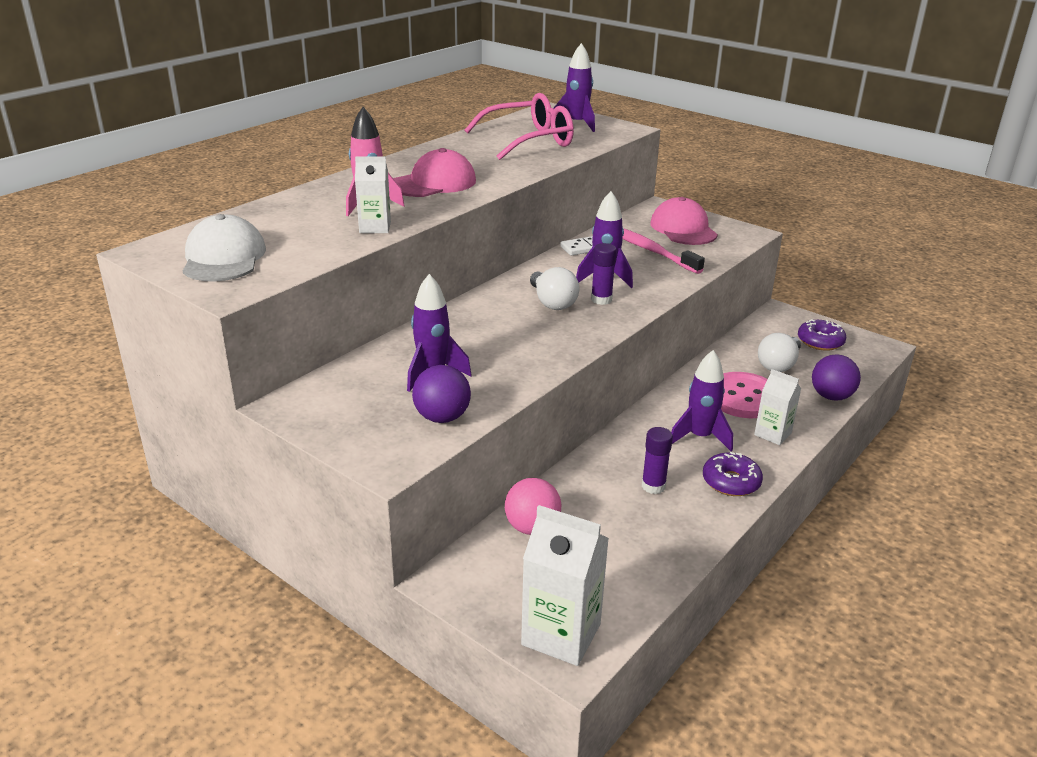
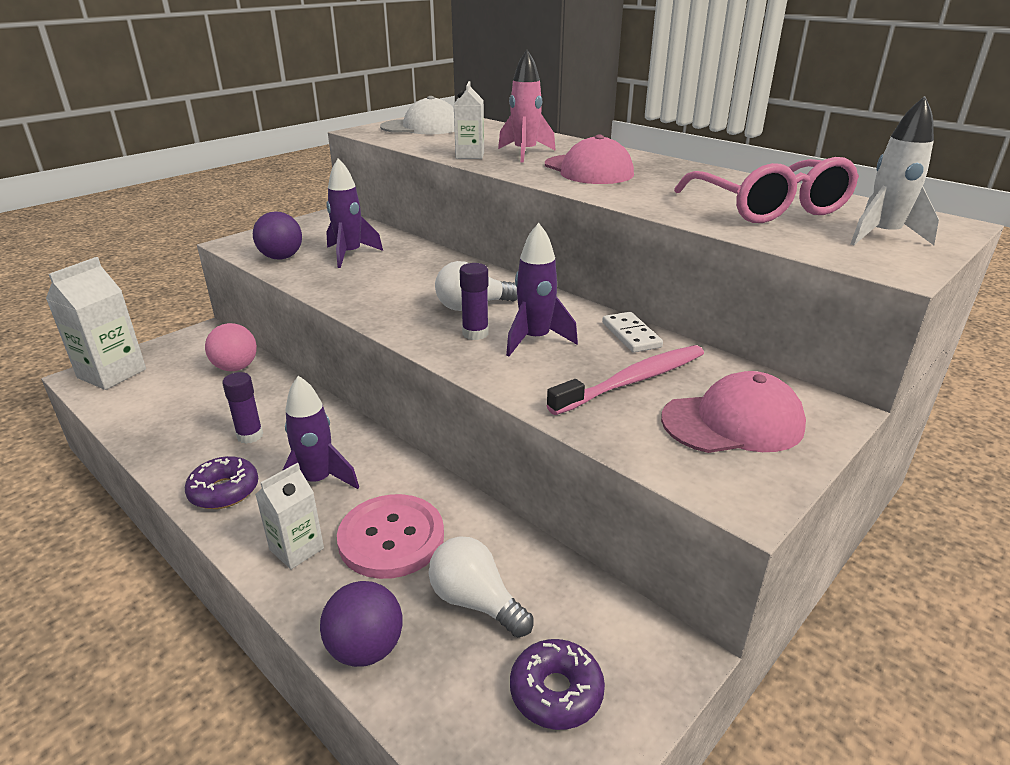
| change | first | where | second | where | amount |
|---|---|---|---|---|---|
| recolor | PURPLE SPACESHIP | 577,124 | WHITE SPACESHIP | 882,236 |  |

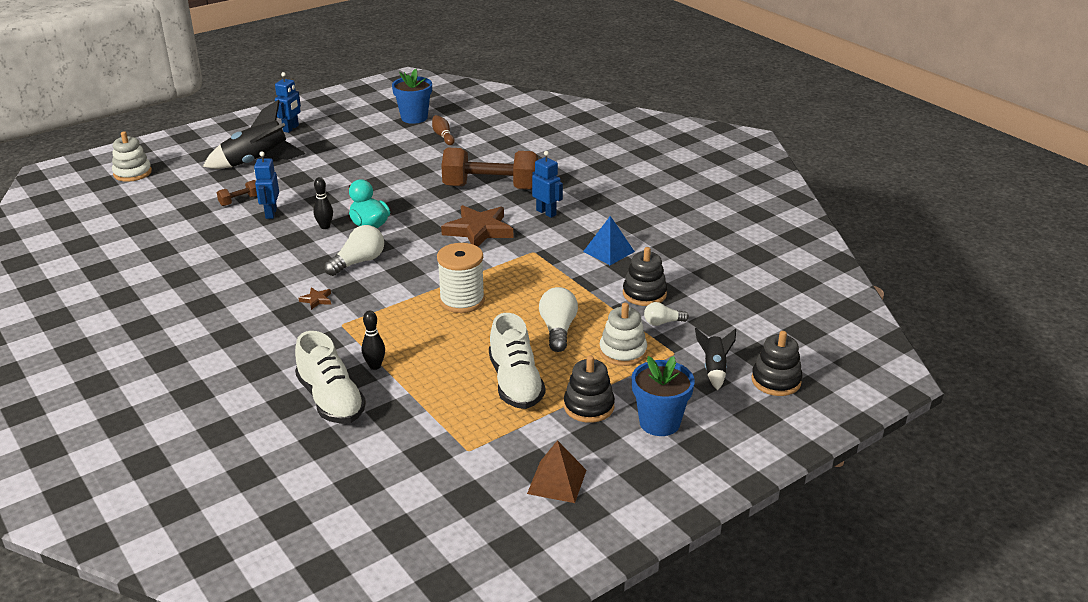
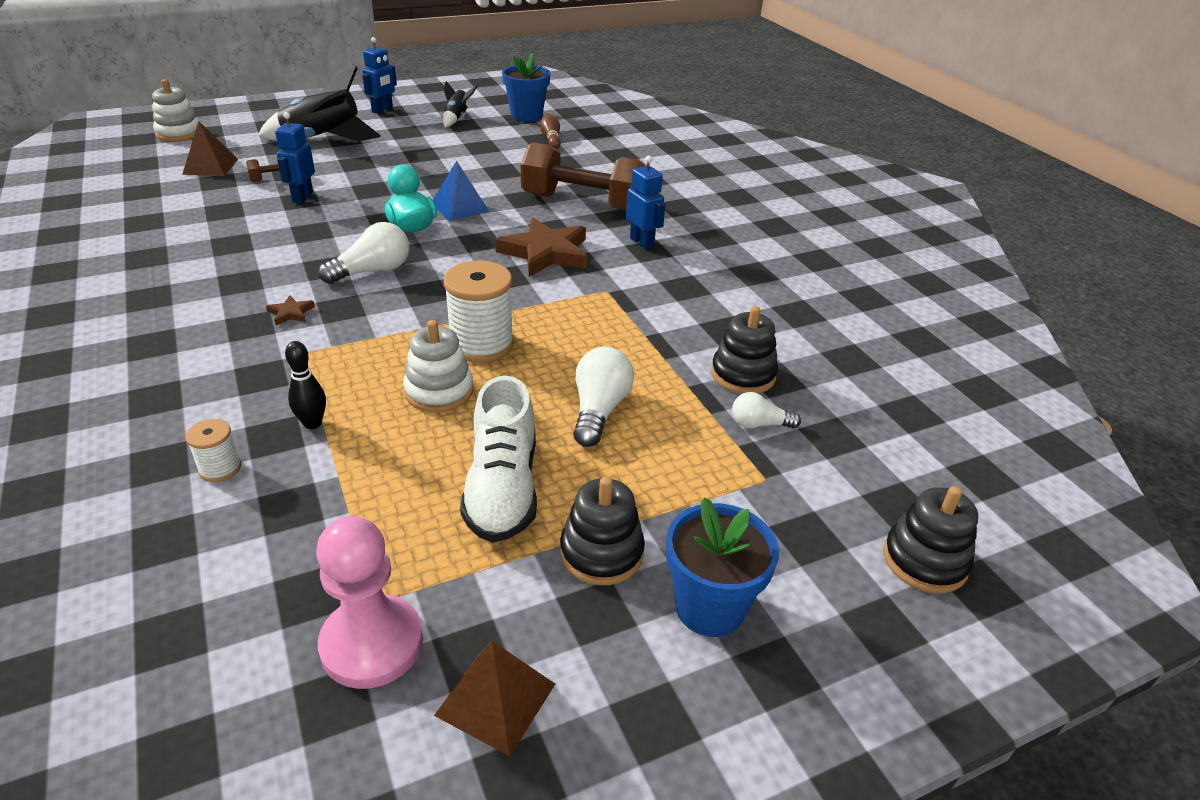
| change | first | where | second | where | amount |
|---|---|---|---|---|---|
| delete | EBONY TENPIN | 325,226 |  |  |  |
| move | COBALT PYRAMID SHAPE | 608,251 |  | 459,207 |  |
| move | WHITE RING STACKER | 623,352 |  | 439,391 |  |
| move | EBONY SPACESHIP | 714,369 |  | 456,118 |  |
| replace | WHITE SHOE | 331,400 | WHITE SPOOL | 220,468 |  |
| insert |  |  | RUSSET PYRAMID SHAPE | 210,166 |  |
| insert |  |  | ROSE-PINK PAWN | 372,643 |  |

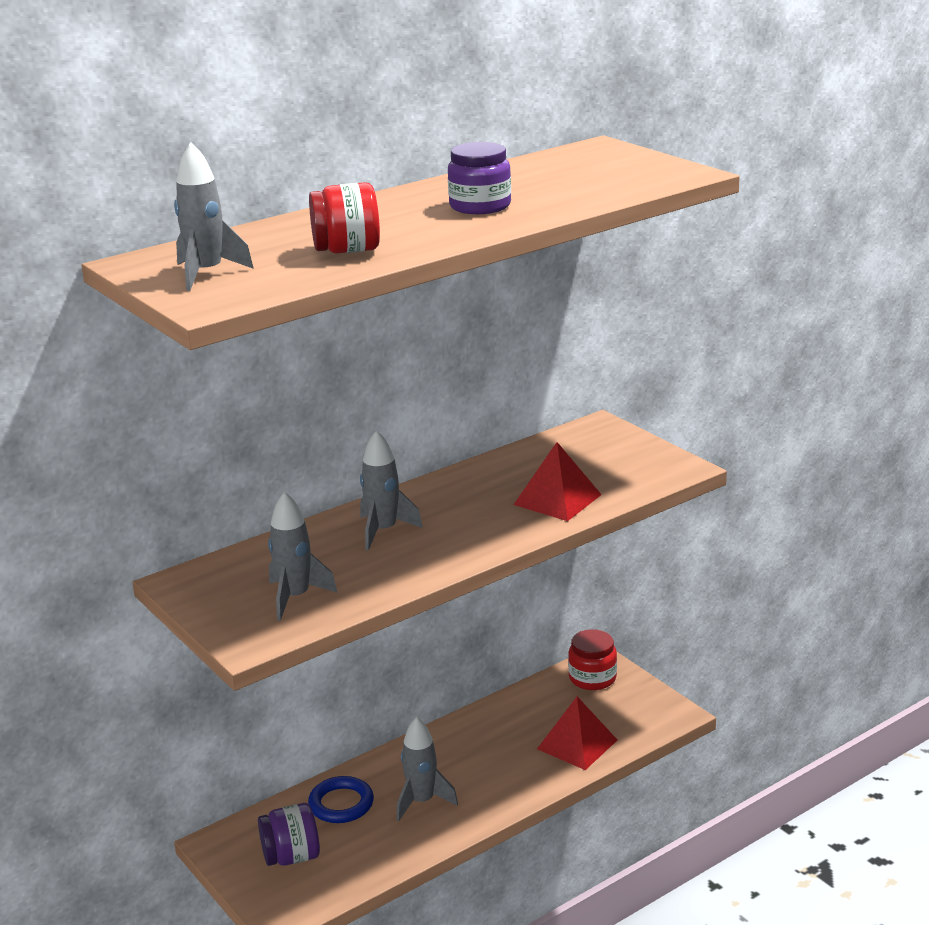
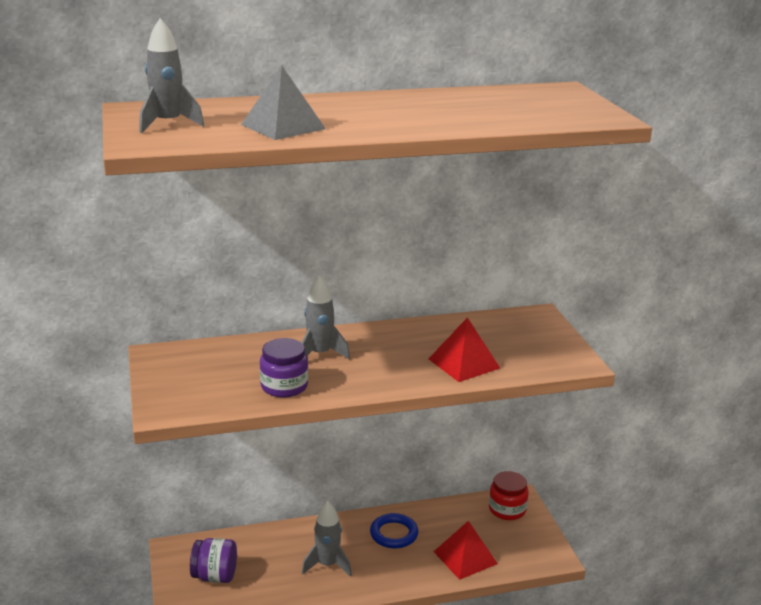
| change | first | where | second | where | amount |
|---|---|---|---|---|---|
| move | PURPLE PRESERVE JAR | 480,206 |  | 284,386 |  |
| replace | RED PRESERVE JAR | 347,250 | ASH-GREY PYRAMID SHAPE | 283,126 |  |
| delete | ASH-GREY SPACESHIP | 295,598 |  |  |  |
| move | COBALT TORUS | 341,804 |  | 394,534 |  |

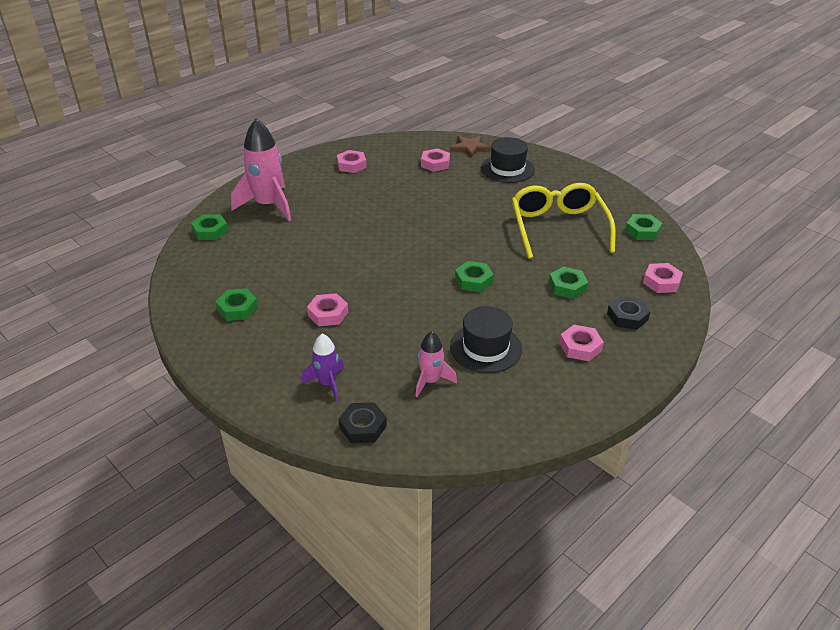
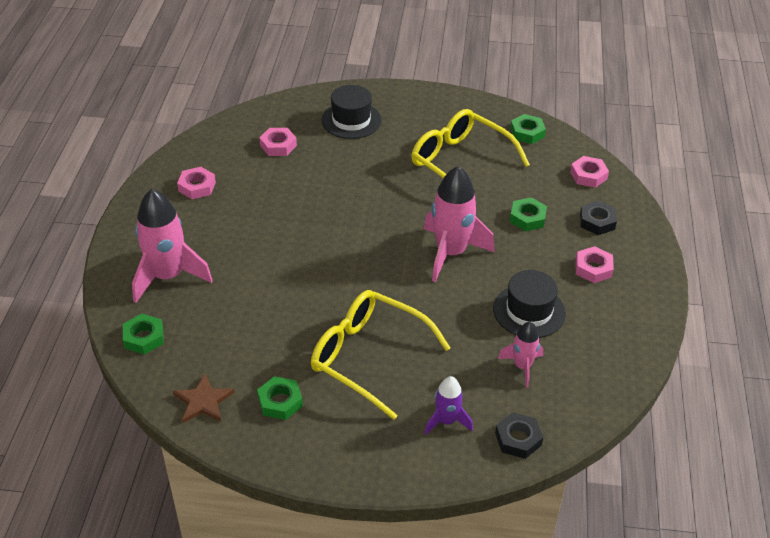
| change | first | where | second | where | amount |
|---|---|---|---|---|---|
| move | RUSSET STAR SHAPE | 470,147 |  | 203,401 |  |
| replace | LEAF-GREEN HEXAGON NUT | 473,280 | ROSE-PINK SPACESHIP | 450,253 |  |
| replace | ROSE-PINK HEXAGON NUT | 328,314 | BRIGHT YELLOW GLASSES | 368,357 |  |

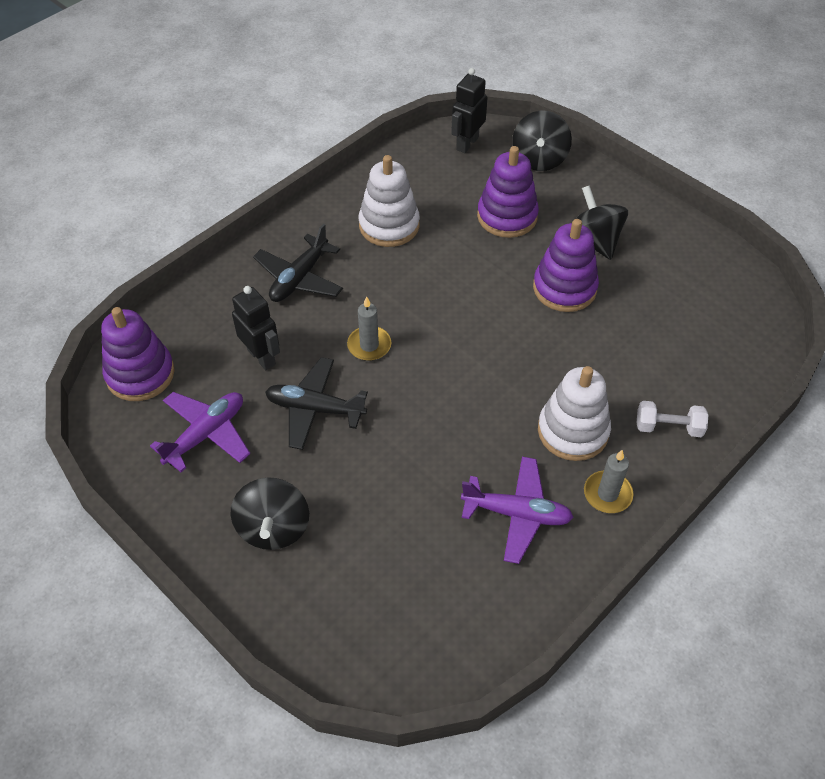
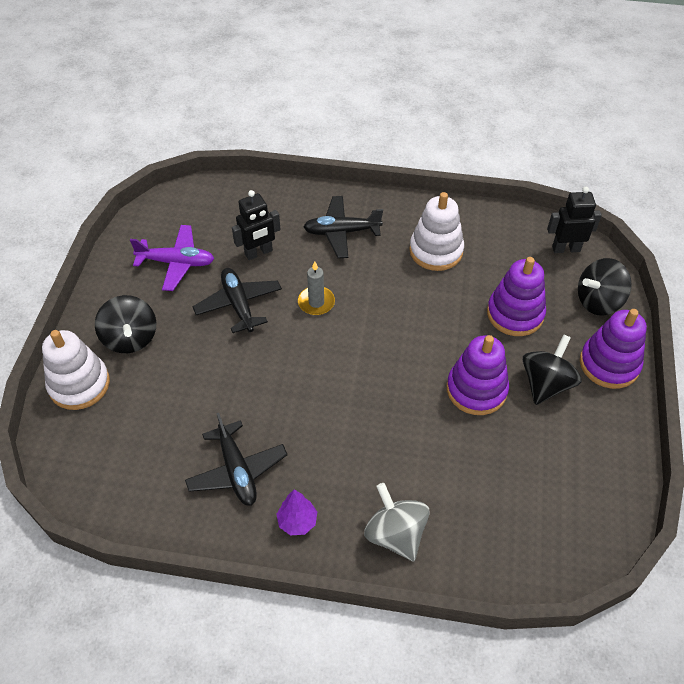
| change | first | where | second | where | amount |
|---|---|---|---|---|---|
| rotate | EBONY TOY ROBOT | 262,357 |  | 258,253 | 45 degrees clockwise |
| move | PURPLE RING STACKER | 140,374 |  | 609,364 |  |
| move | WHITE RING STACKER | 573,431 |  | 79,384 |  |
| replace | WHITE DUMBBELL | 668,427 | ASH-GREY SPINNING TOP | 395,534 |  |
| replace | ASH-GREY PILLAR CANDLE | 607,494 | PURPLE TREE | 297,522 |  |
| recolor | PURPLE TOY PLANE | 517,514 | EBONY TOY PLANE | 237,470 |  |
| rotate | EBONY SPINNING TOP | 273,528 |  | 130,338 | 75 degrees counterclockwise |

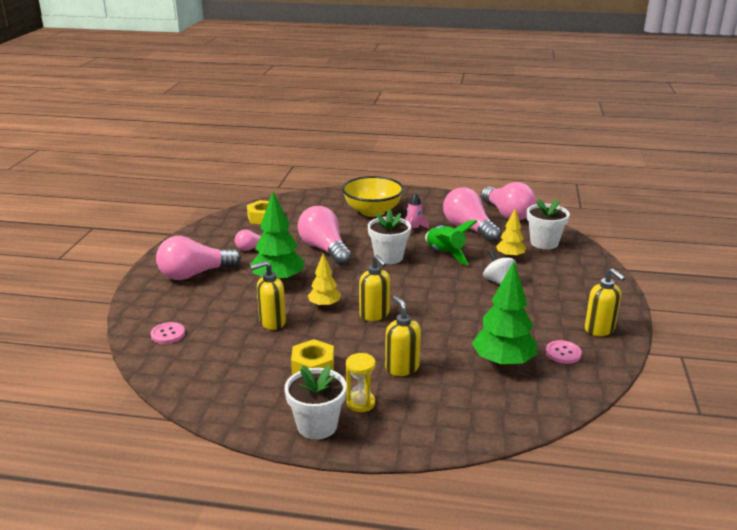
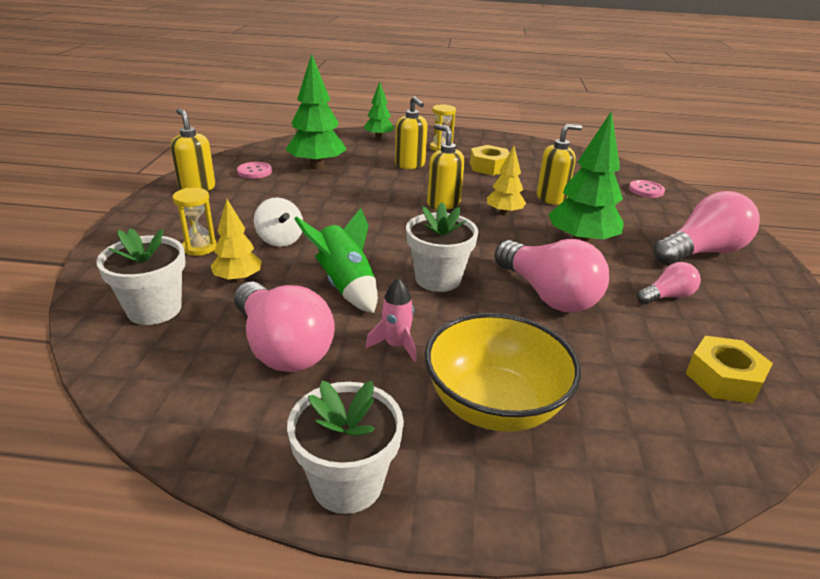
| change | first | where | second | where | amount |
|---|---|---|---|---|---|
| delete | ROSE-PINK LIGHTBULB | 507,214 |  |  |  |
| move | WHITE FLOWER POT | 317,426 |  | 347,483 |  |
| insert |  |  | LEAF-GREEN TREE | 378,137 |  |
| insert |  |  | BRIGHT YELLOW SANDGLASS | 200,247 |  |

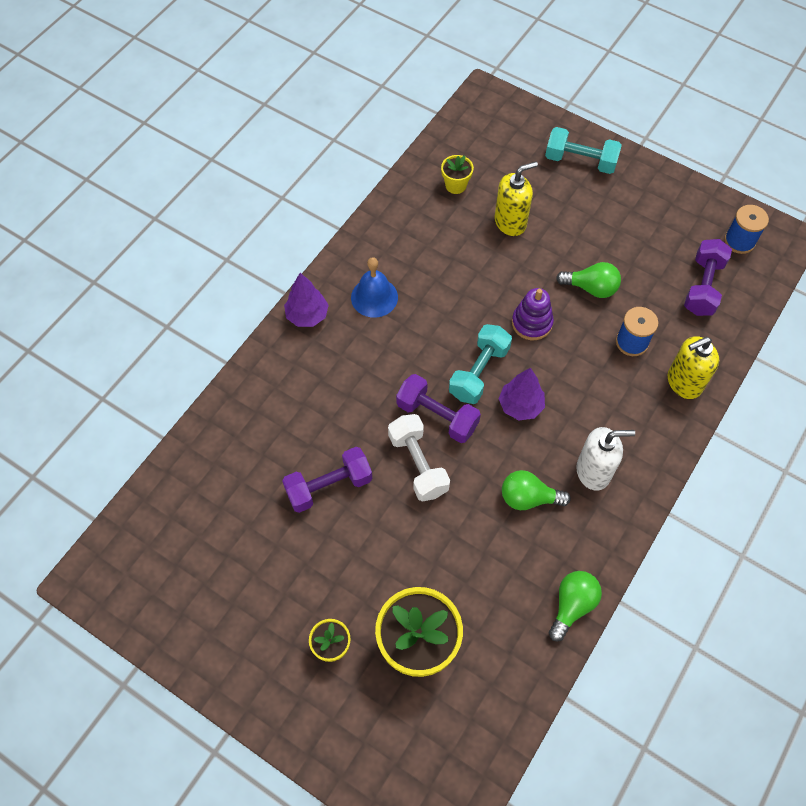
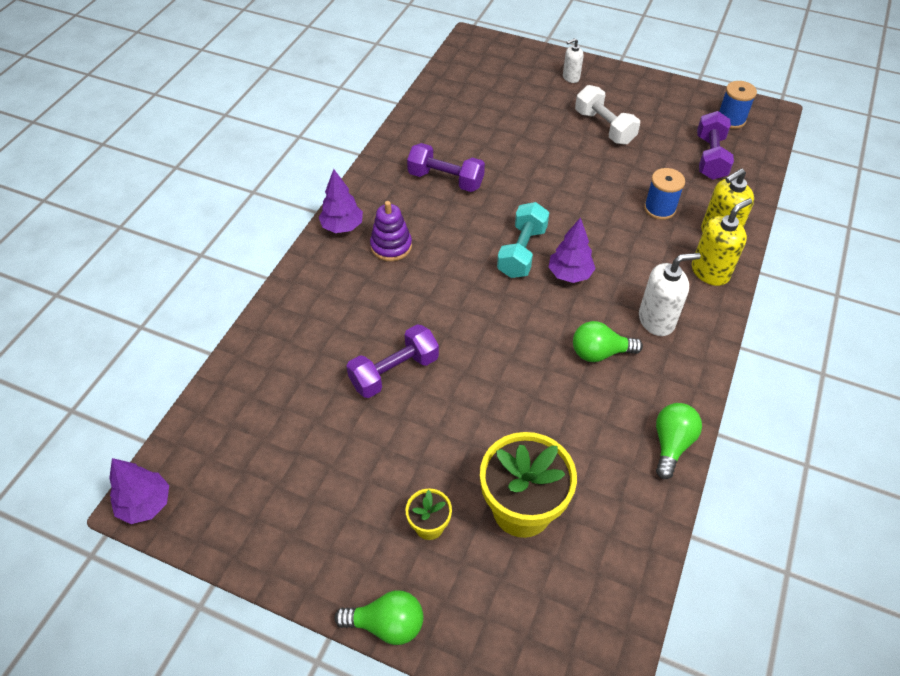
| change | first | where | second | where | amount |
|---|---|---|---|---|---|
| replace | AQUA DUMBBELL | 580,161 | WHITE SOAP PUMP | 571,77 |  |
| delete | BRIGHT YELLOW FLOWER POT | 455,185 |  |  |  |
| move | BRIGHT YELLOW SOAP PUMP | 510,222 |  | 710,272 |  |
| delete | COBALT BELL | 374,297 |  |  |  |
| move | LEAF-GREEN LIGHTBULB | 591,288 |  | 387,624 |  |
| move | PURPLE RING STACKER | 531,323 |  | 391,246 |  |
| move | PURPLE DUMBBELL | 437,416 |  | 445,180 |  |
| move | WHITE DUMBBELL | 418,464 |  | 604,127 |  |
| insert |  |  | PURPLE TREE | 145,504 |  |

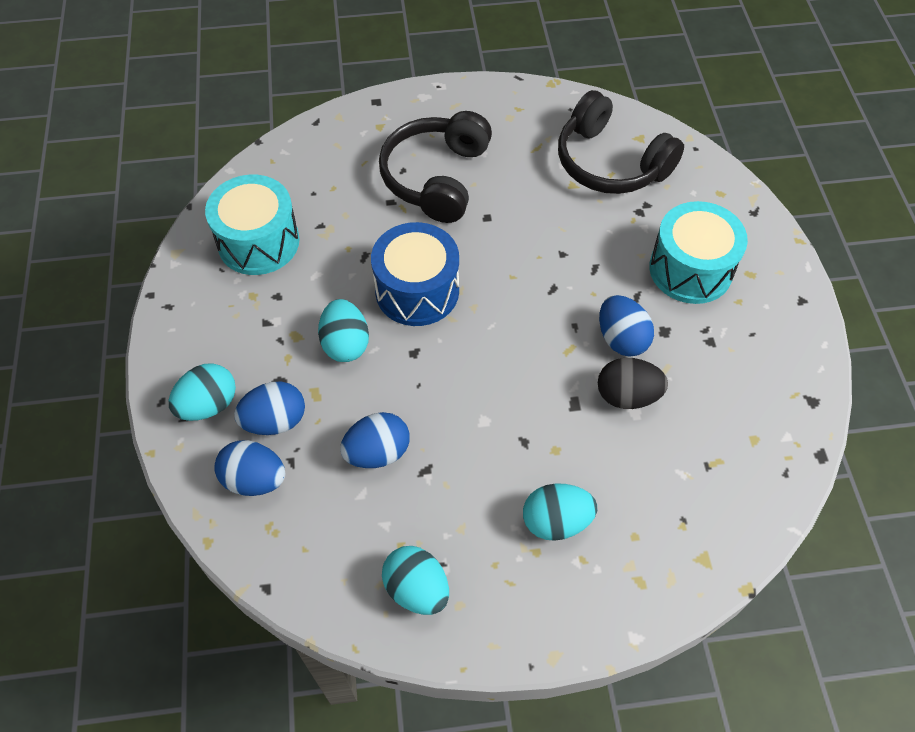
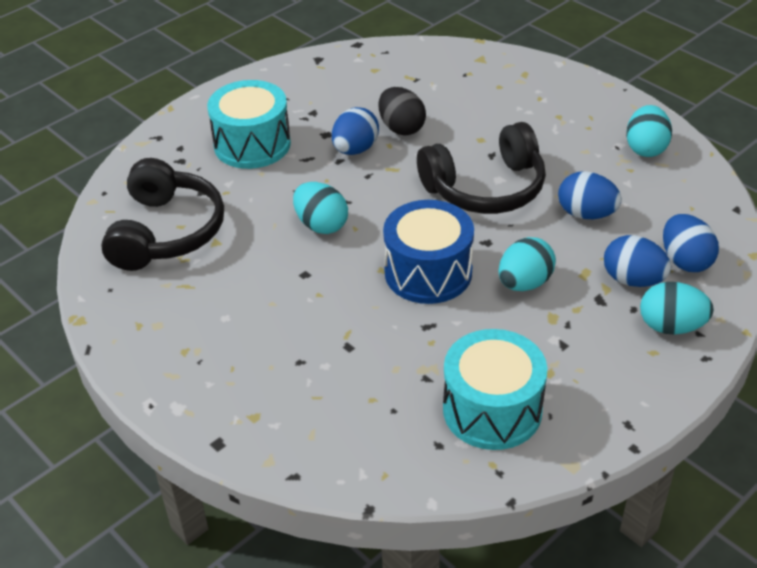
| change | first | where | second | where | amount |
|---|---|---|---|---|---|
| move | EBONY HEADPHONES | 436,177 |  | 485,188 |  |
| move | AQUA EGG | 556,521 |  | 321,225 |  |

